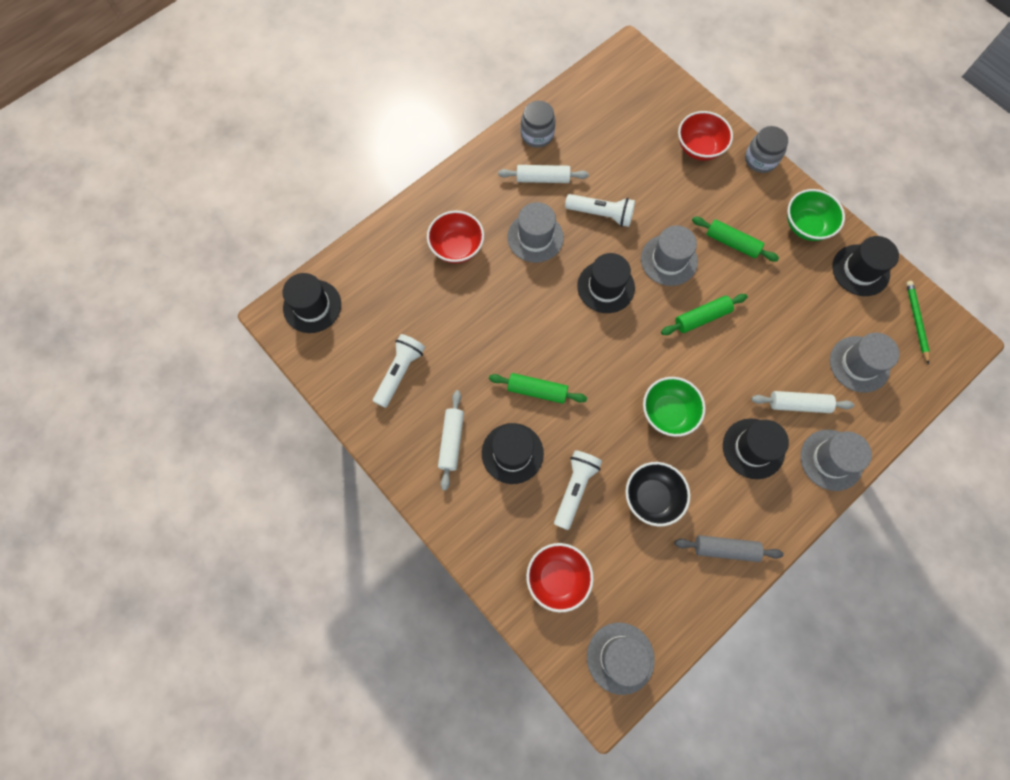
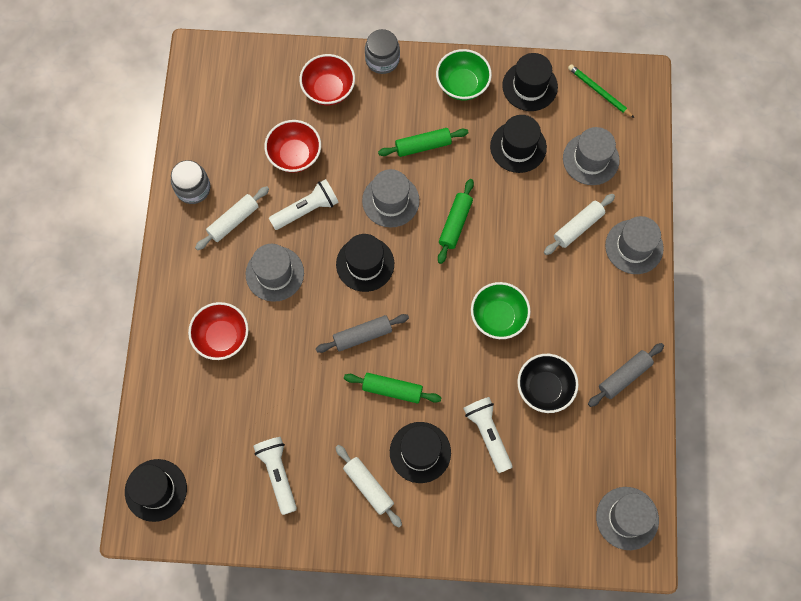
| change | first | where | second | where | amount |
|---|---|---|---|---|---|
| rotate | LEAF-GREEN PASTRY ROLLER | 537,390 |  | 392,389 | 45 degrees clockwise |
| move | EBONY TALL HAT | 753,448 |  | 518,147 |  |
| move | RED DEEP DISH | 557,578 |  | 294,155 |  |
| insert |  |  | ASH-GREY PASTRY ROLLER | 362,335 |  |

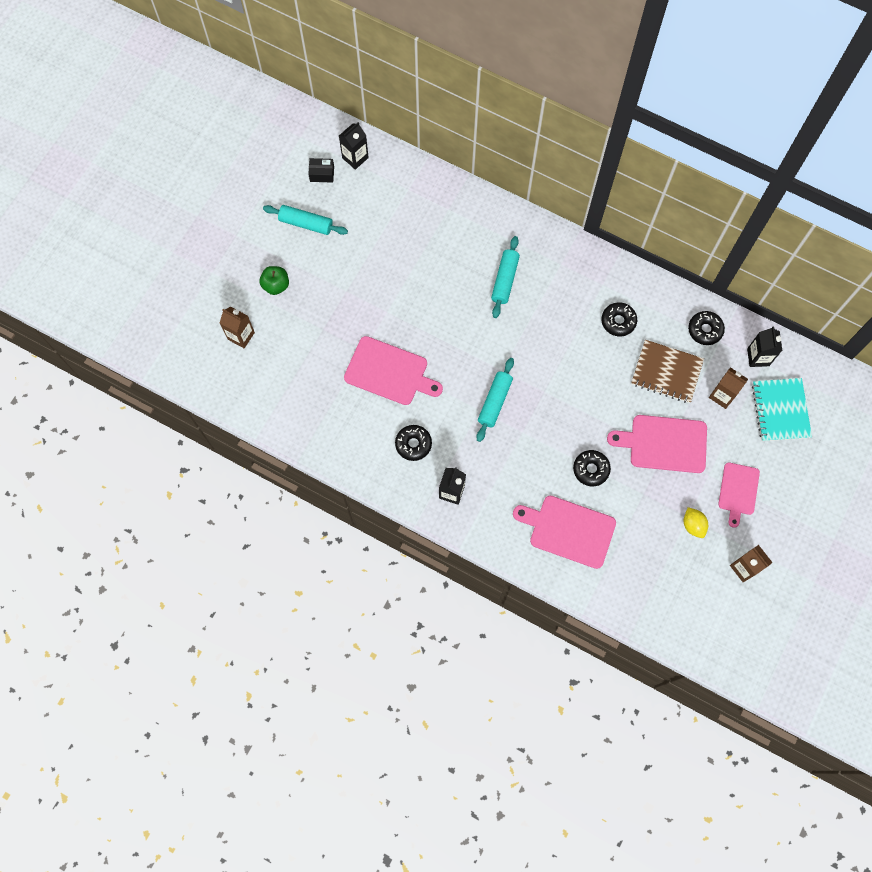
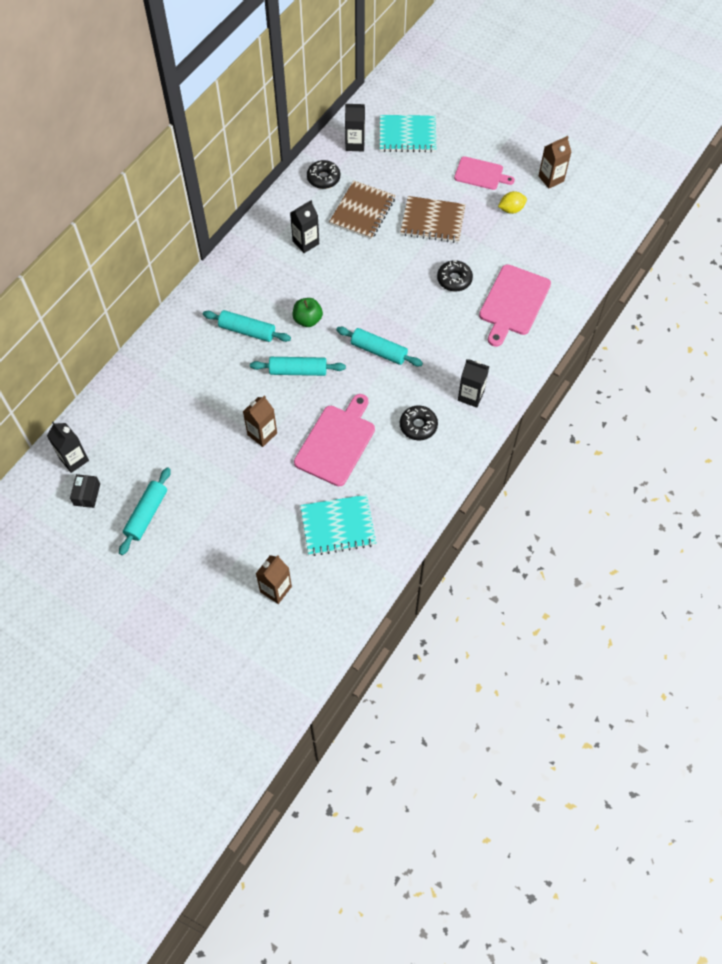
| change | first | where | second | where | amount |
|---|---|---|---|---|---|
| move | LEAF-GREEN TOY APPLE | 276,285 |  | 307,320 |  |
| replace | EBONY DONUT | 618,321 | EBONY JUICE CARTON | 306,242 |  |
| move | RUSSET JUICE CARTON | 722,395 |  | 262,434 |  |
| replace | ROSE-PINK CUTTING BOARD | 664,444 | RUSSET NOTEBOOK | 432,221 |  |
| insert |  |  | AQUA PASTRY ROLLER | 298,371 |  |
| insert |  |  | AQUA NOTEBOOK | 338,526 |  |

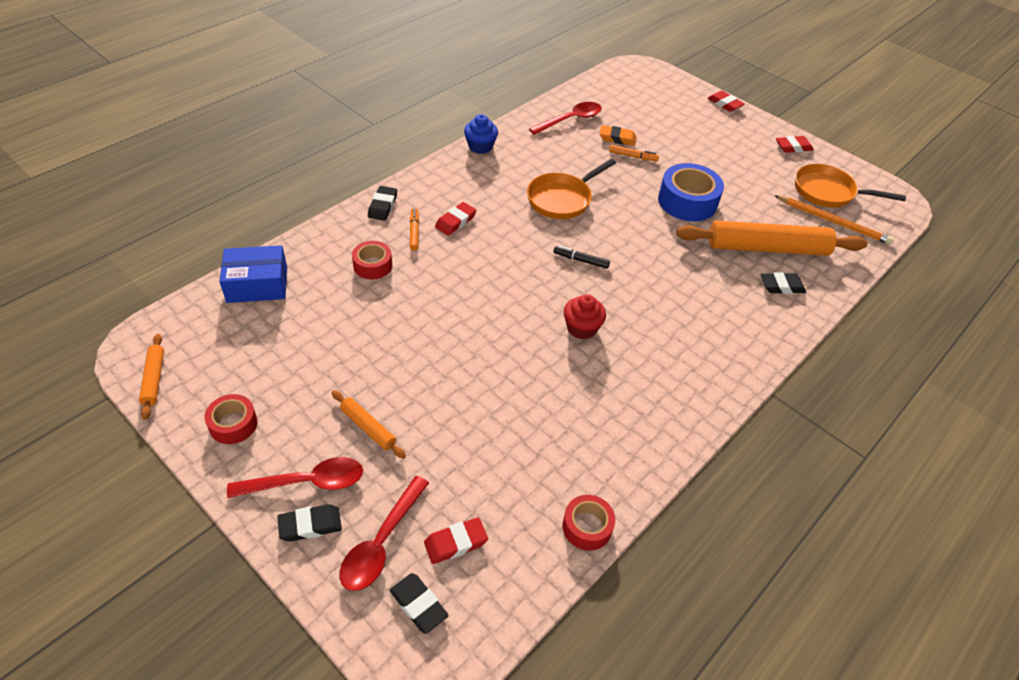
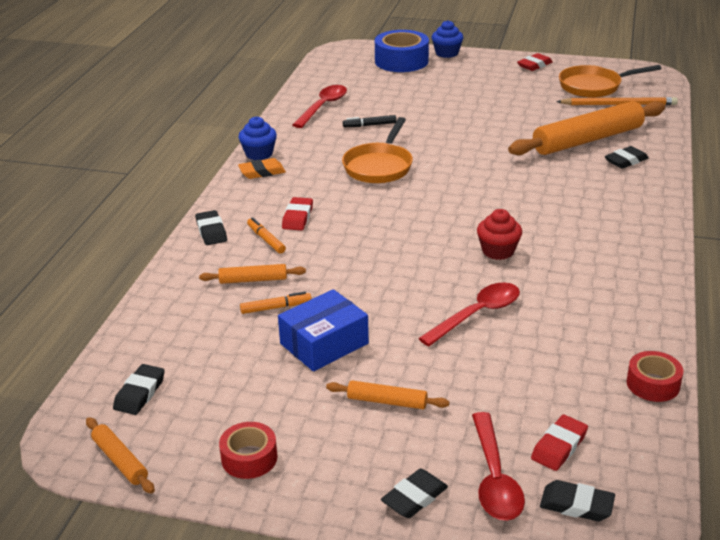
| change | first | where | second | where | amount |
|---|---|---|---|---|---|
| replace | RED GUM ERASER | 725,104 | COBALT CUPCAKE | 447,53 |  |
| move | ORANGE-COLOURED GUM ERASER | 617,138 |  | 262,172 |  |
| move | ORANGE-COLOURED FELT PEN | 633,156 |  | 276,307 |  |
| move | COBALT STICKY TAPE | 687,201 |  | 401,61 |  |
| replace | RED STICKY TAPE | 372,265 | ORANGE-COLOURED PASTRY ROLLER | 253,280 |  |
| move | COBALT PACKAGE | 257,284 |  | 324,343 |  |
| move | EBONY FELT PEN | 581,260 |  | 369,125 |  |
| move | RED SPOON | 306,482 |  | 477,314 |  |
| insert |  |  | EBONY GUM ERASER | 140,393 |  |

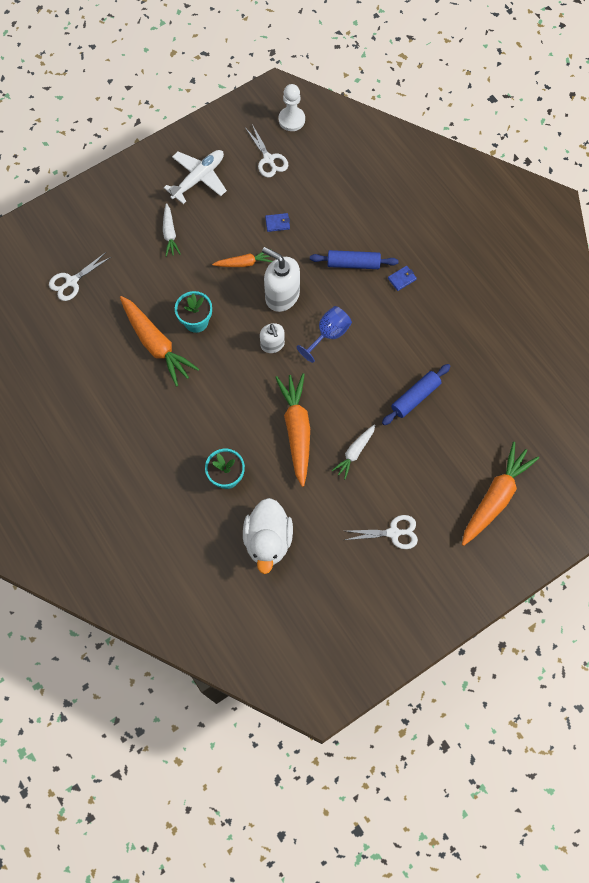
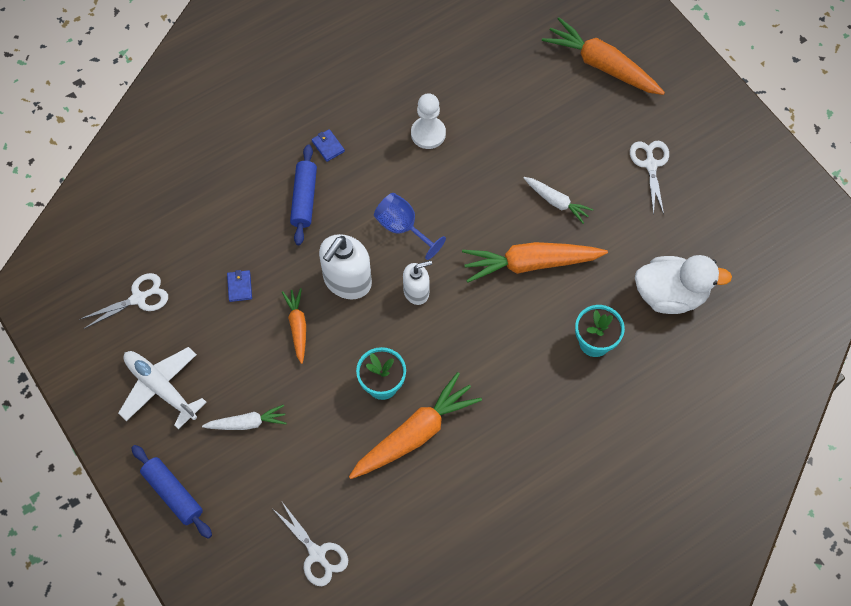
| change | first | where | second | where | amount |
|---|---|---|---|---|---|
| move | WHITE PAWN | 291,120 |  | 428,133 |  |
| move | COBALT PASTRY ROLLER | 415,397 |  | 173,494 |  |

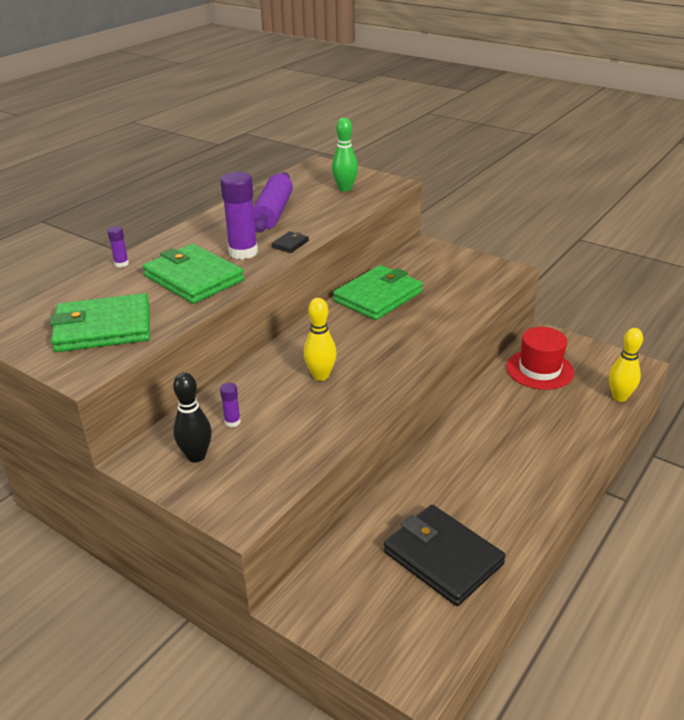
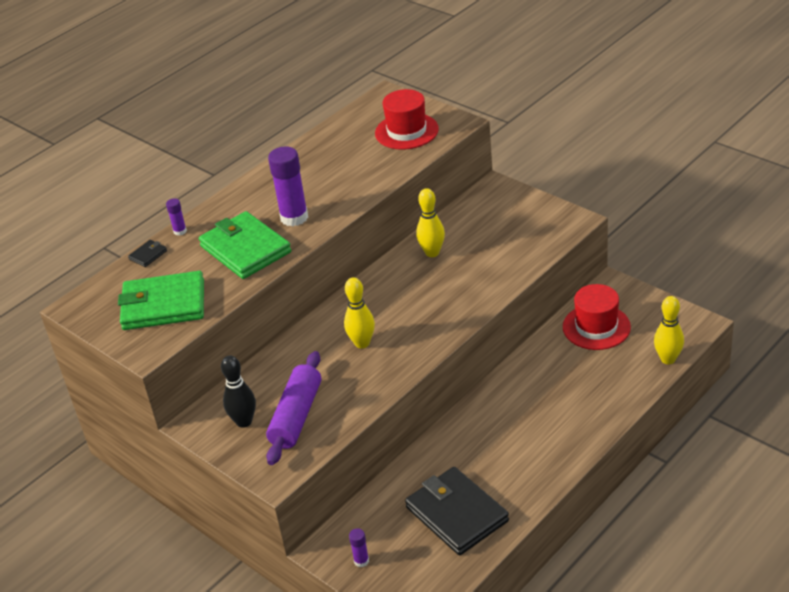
| change | first | where | second | where | amount |
|---|---|---|---|---|---|
| replace | LEAF-GREEN TENPIN | 345,188 | RED TALL HAT | 406,131 |  |
| move | PURPLE PASTRY ROLLER | 273,213 |  | 296,416 |  |
| move | EBONY WALLET | 290,244 |  | 148,255 |  |
| replace | LEAF-GREEN WALLET | 378,296 | BRIGHT YELLOW TENPIN | 432,252 |  |
| move | PURPLE STICK OF GLUE | 232,422 |  | 361,561 |  |

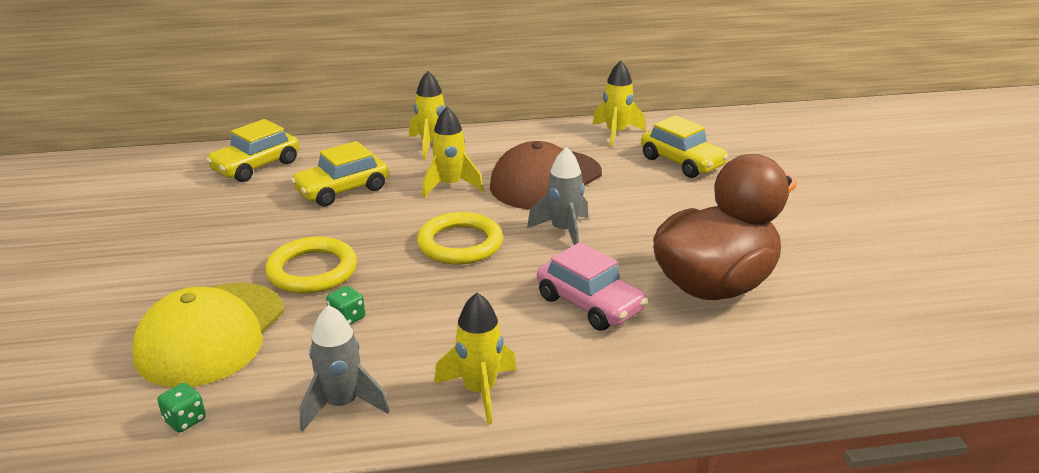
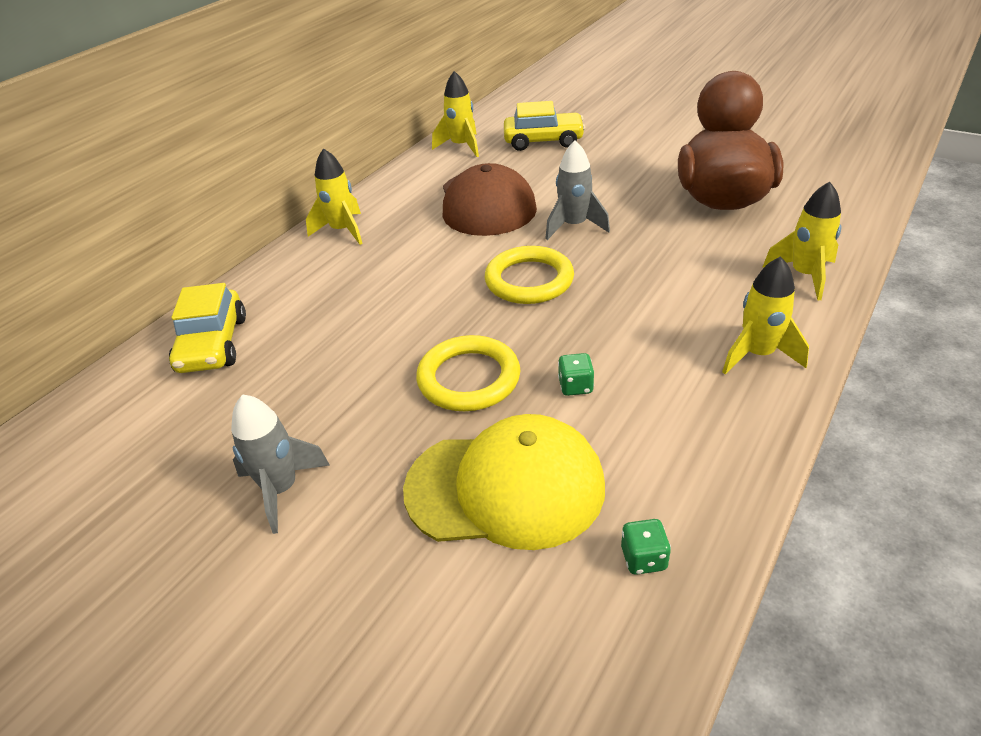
| change | first | where | second | where | amount |
|---|---|---|---|---|---|
| move | BRIGHT YELLOW SPACESHIP | 450,185 |  | 804,275 |  |
| delete | BRIGHT YELLOW AUTOMOBILE | 342,190 |  |  |  |
| delete | ROSE-PINK AUTOMOBILE | 590,304 |  |  |  |
| rotate | BRIGHT YELLOW BASEBALL CAP | 211,334 |  | 505,487 | 60 degrees counterclockwise |
| move | ASH-GREY SPACESHIP | 342,404 |  | 281,489 |  |

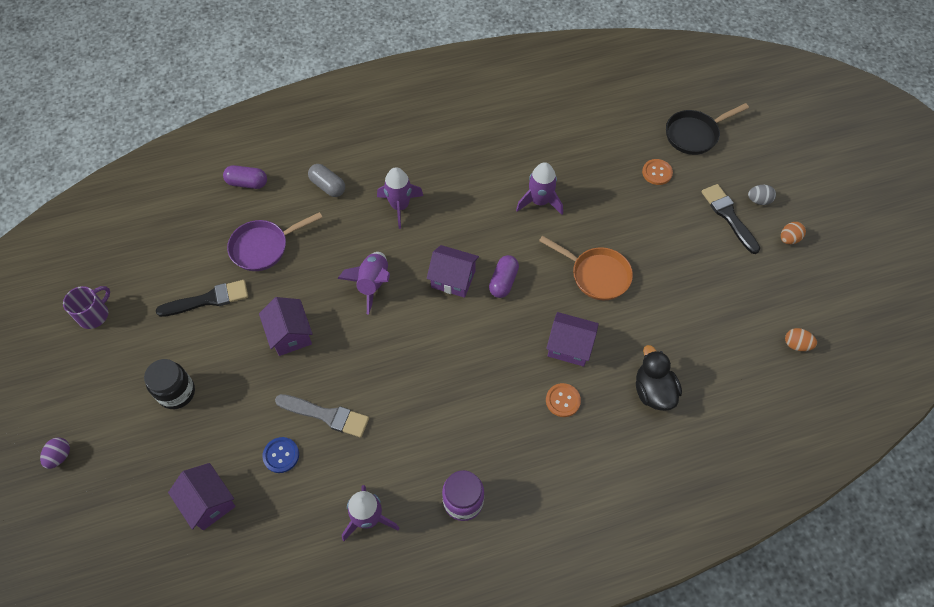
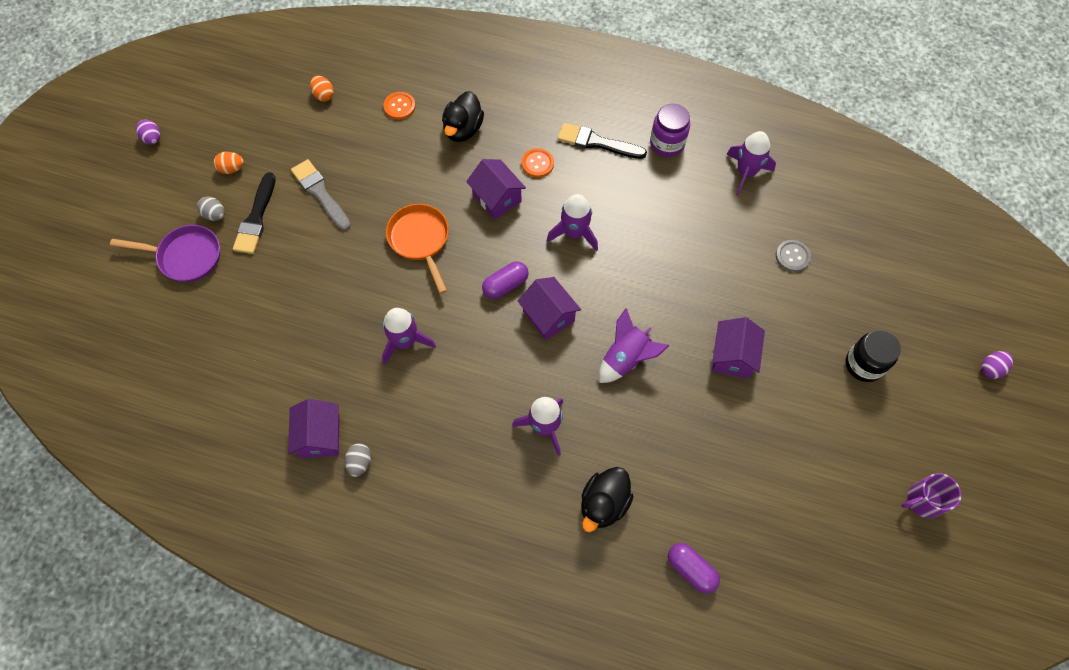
| change | first | where | second | where | amount |
|---|---|---|---|---|---|
| delete | EBONY FRYING PAN | 694,134 |  |  |  |
| move | ORANGE-COLOURED SEWING BUTTON | 657,172 |  | 399,106 |  |
| replace | ASH-GREY CAPSULE | 328,186 | EBONY TOY DUCK | 604,503 |  |
| move | PURPLE FRYING PAN | 263,247 |  | 186,256 |  |
| move | EBONY BRUSH | 207,300 |  | 597,142 |  |
| move | ASH-GREY BRUSH | 326,415 |  | 320,193 |  |
| recolor | COBALT SEWING BUTTON | 281,455 | ASH-GREY SEWING BUTTON | 792,256 |  |
| move | PURPLE TOY HOUSE | 209,502 |  | 320,436 |  |
| insert |  |  | PURPLE EGG | 153,139 |  |
| insert |  |  | PURPLE SPACESHIP | 574,233 |  |
| insert |  |  | ASH-GREY EGG | 360,462 |  |

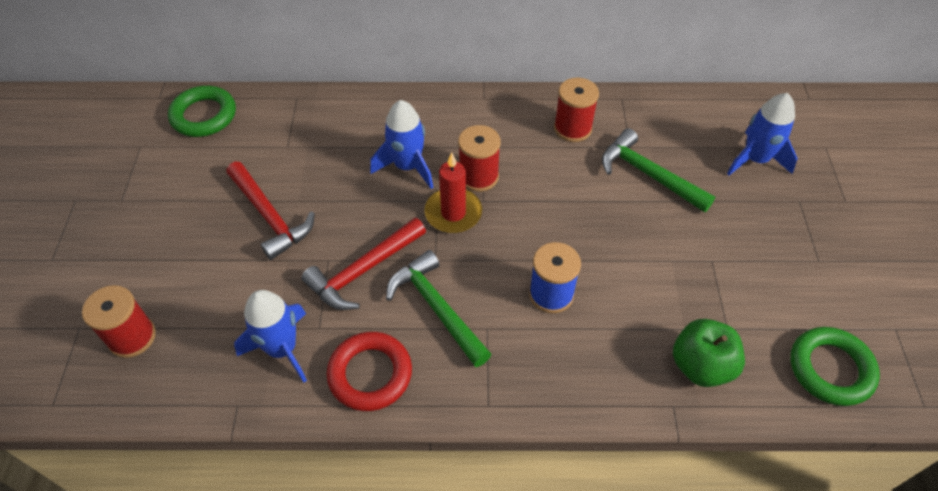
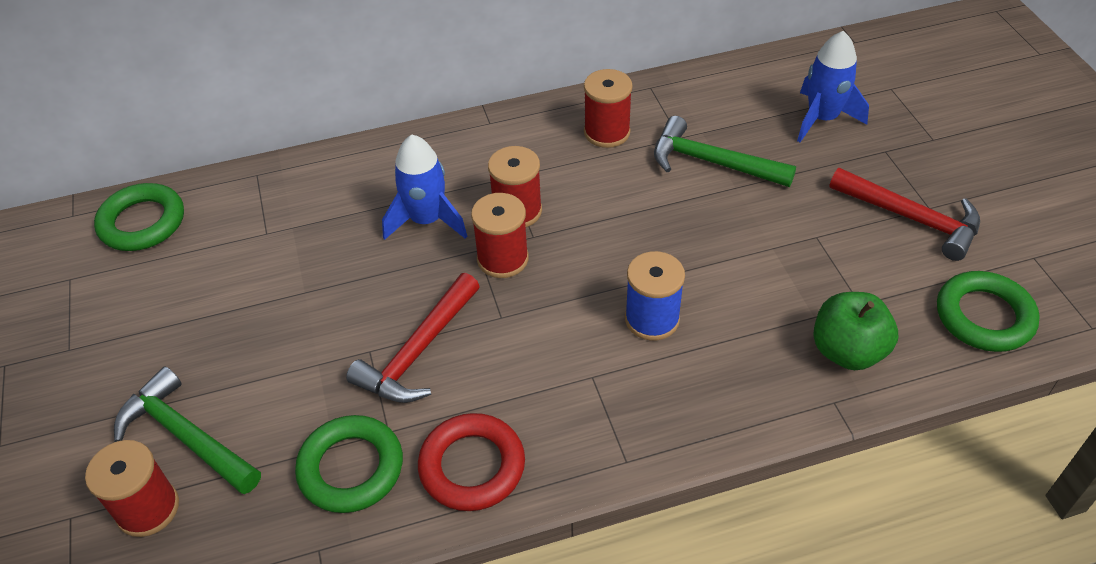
| change | first | where | second | where | amount |
|---|---|---|---|---|---|
| replace | RED PILLAR CANDLE | 453,213 | RED SPOOL | 502,259 |  |
| move | RED HAMMER | 270,217 |  | 912,218 |  |
| move | LEAF-GREEN HAMMER | 436,308 |  | 186,436 |  |
| replace | COBALT SPACESHIP | 282,349 | LEAF-GREEN TORUS | 351,468 |  |

